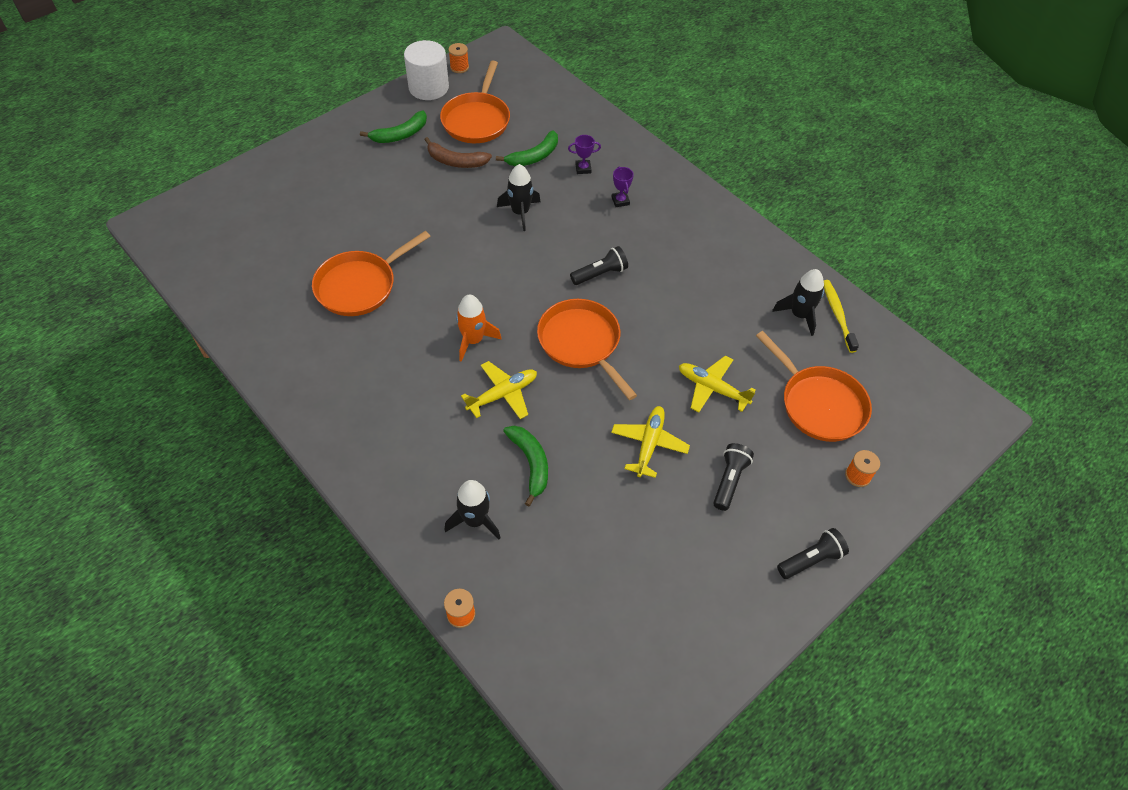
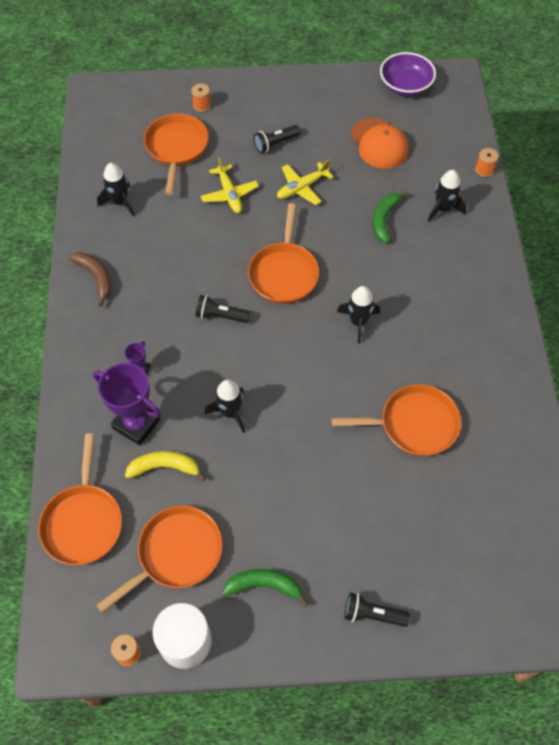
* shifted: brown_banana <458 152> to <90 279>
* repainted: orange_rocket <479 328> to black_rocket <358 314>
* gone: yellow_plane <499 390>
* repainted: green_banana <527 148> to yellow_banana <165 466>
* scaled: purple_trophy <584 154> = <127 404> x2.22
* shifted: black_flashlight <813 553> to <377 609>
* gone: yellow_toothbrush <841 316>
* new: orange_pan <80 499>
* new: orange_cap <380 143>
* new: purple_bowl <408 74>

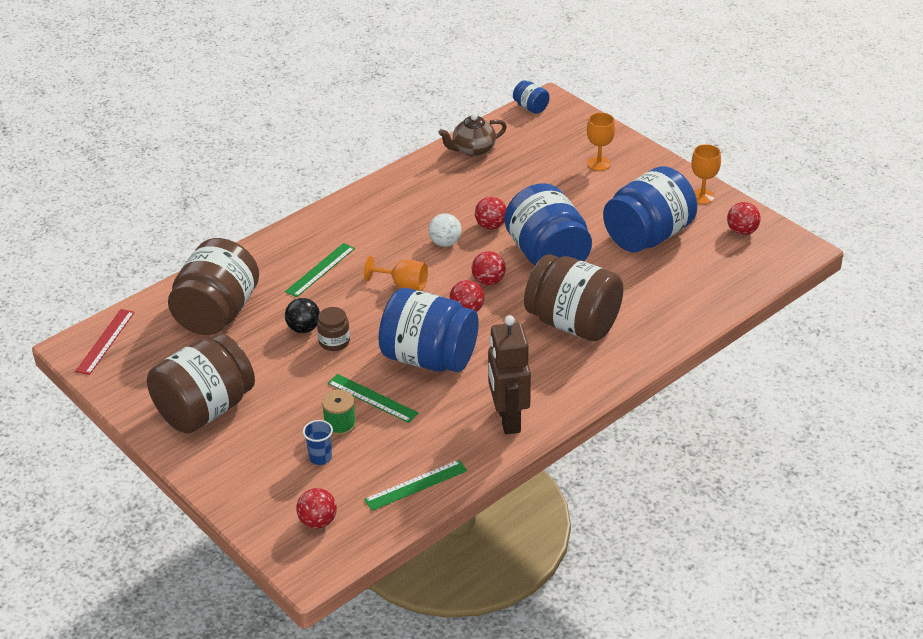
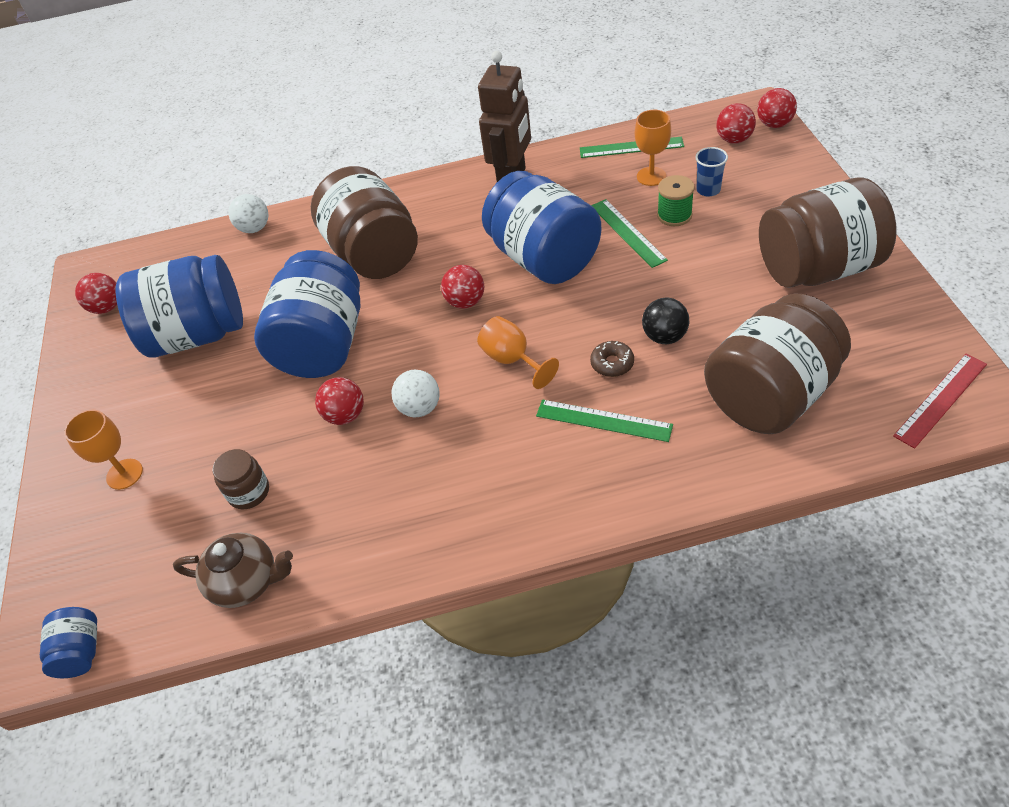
* rotated: green_ruler <320 270> = <604 421> 45 degrees clockwise
* shifted: brown_jar <333 329> to <240 479>
* shifted: red_ball <489 268> to <777 108>
* shifted: orange_goblet <706 174> to <653 148>
* new: white_ball <249 213>
* new: brown_donut <612 359>

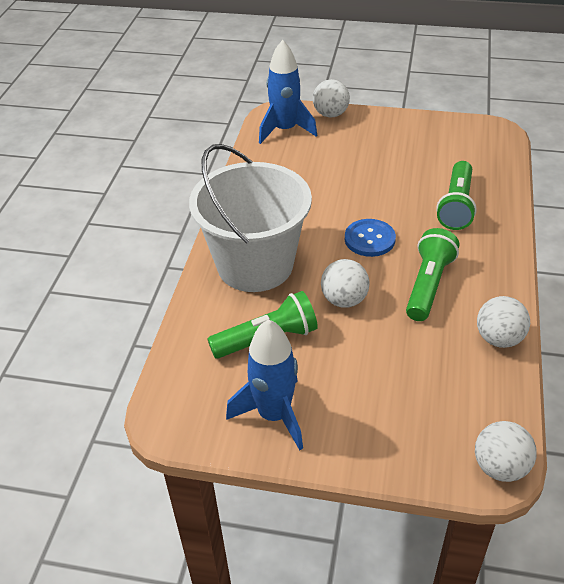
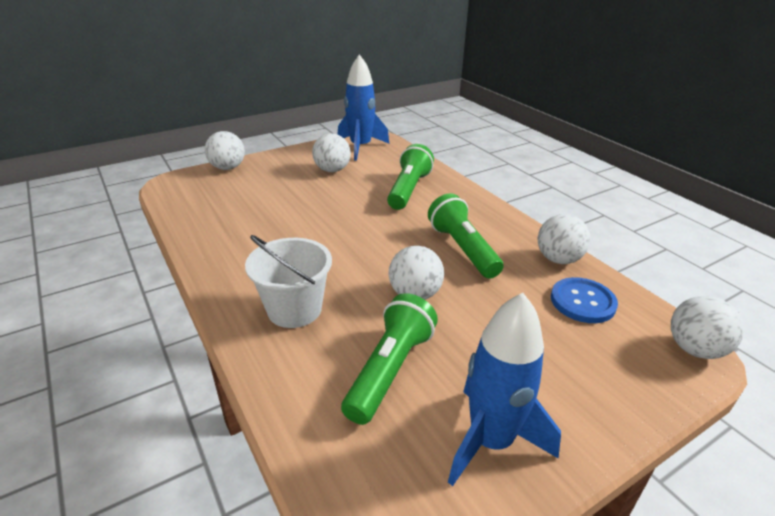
* scaled: white_bucket <250 218> = <288 281> x0.57
* shifted: blue_rocket <288 92> to <363 107>
* shifted: blue_button <370 238> to <584 300>
* rotated: green_flashlight <456 195> = <410 177> 135 degrees counterclockwise
* new: white_ball <331 152>

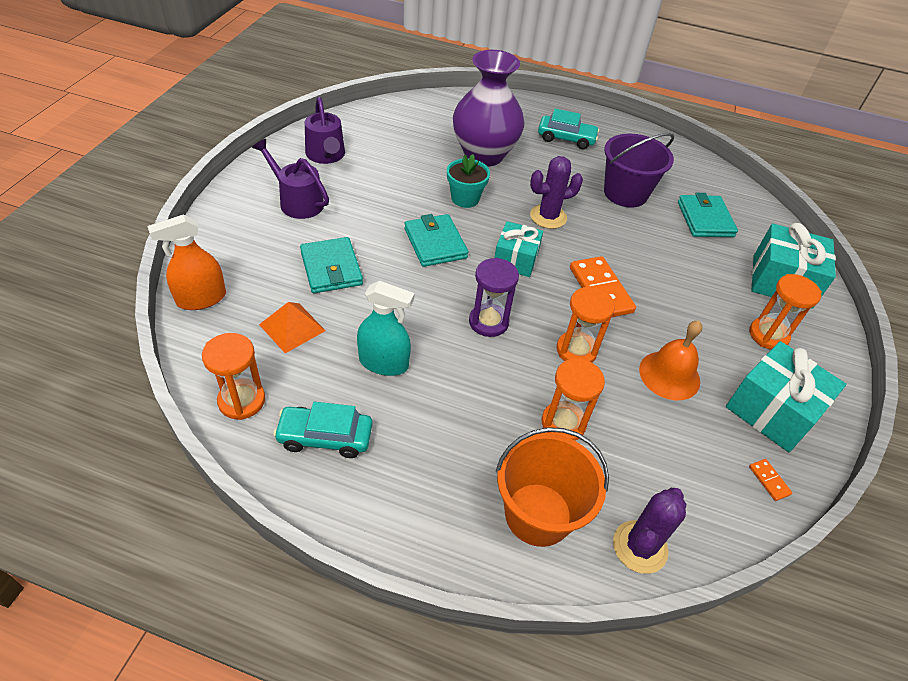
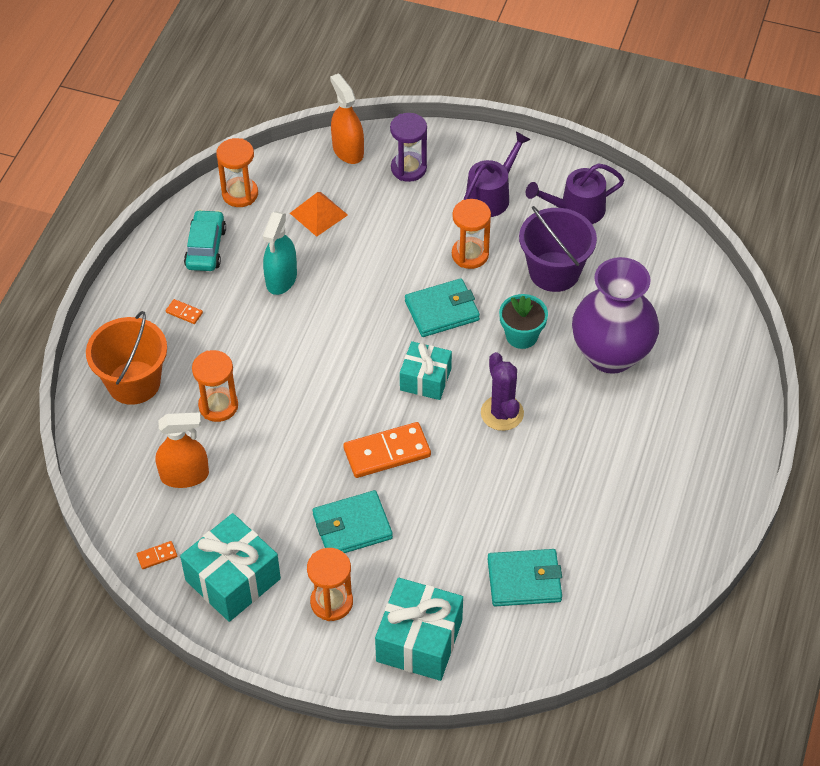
* shifted: turquoise_wallet <331 265> to <353 521>
* shifted: purple_hourglass <494 297> to <408 147>
* gone: turquoise_car <568 129>
* shifted: orange_hourglass <585 324> to <471 234>
* shifted: purple_bucket <639 170> to <558 249>
* gone: purple_cactus <649 531>
* gone: orange_bell <670 360>
* new: orange_spray_bottle <182 450>
* new: orange_domino <184 311>

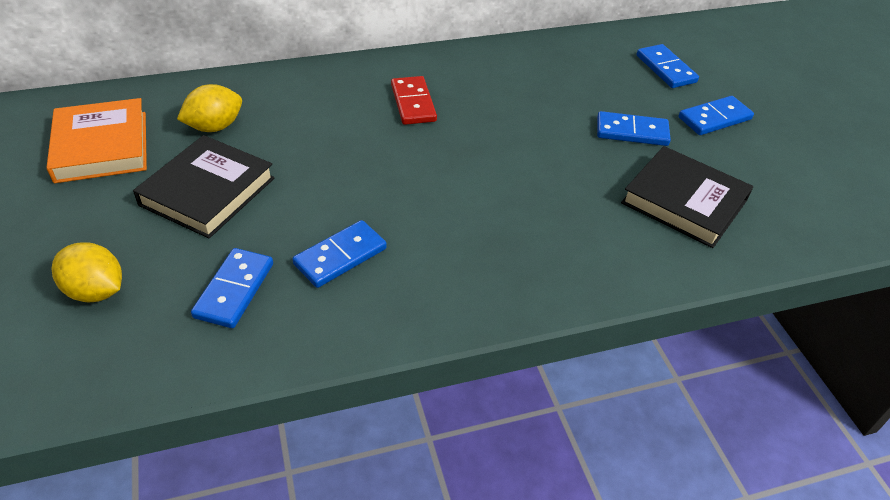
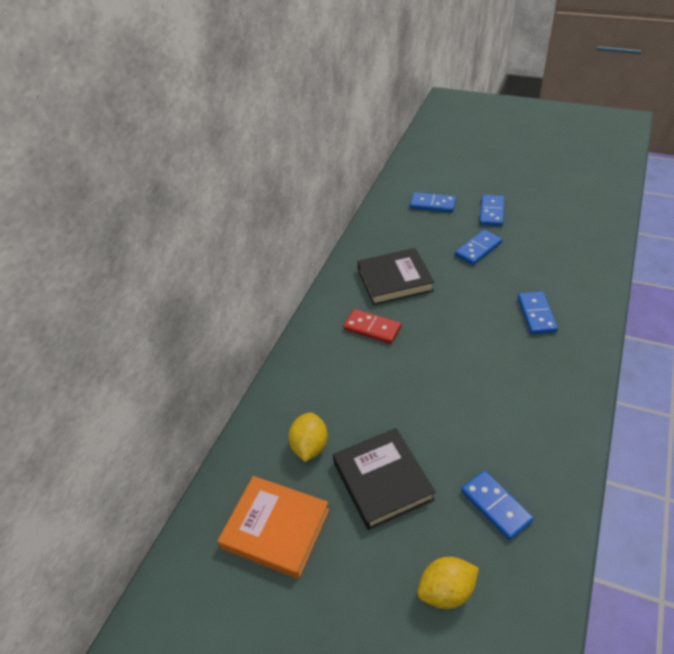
* shifted: blue_domino <339 254> to <538 312>
* shifted: black_book <687 197> to <395 276>

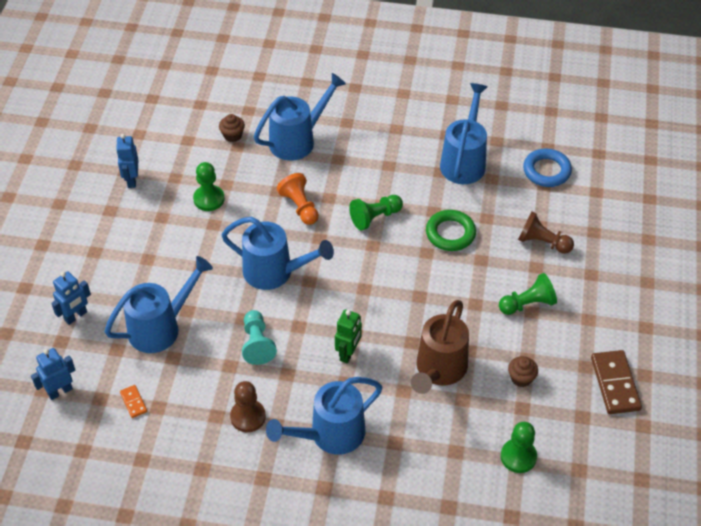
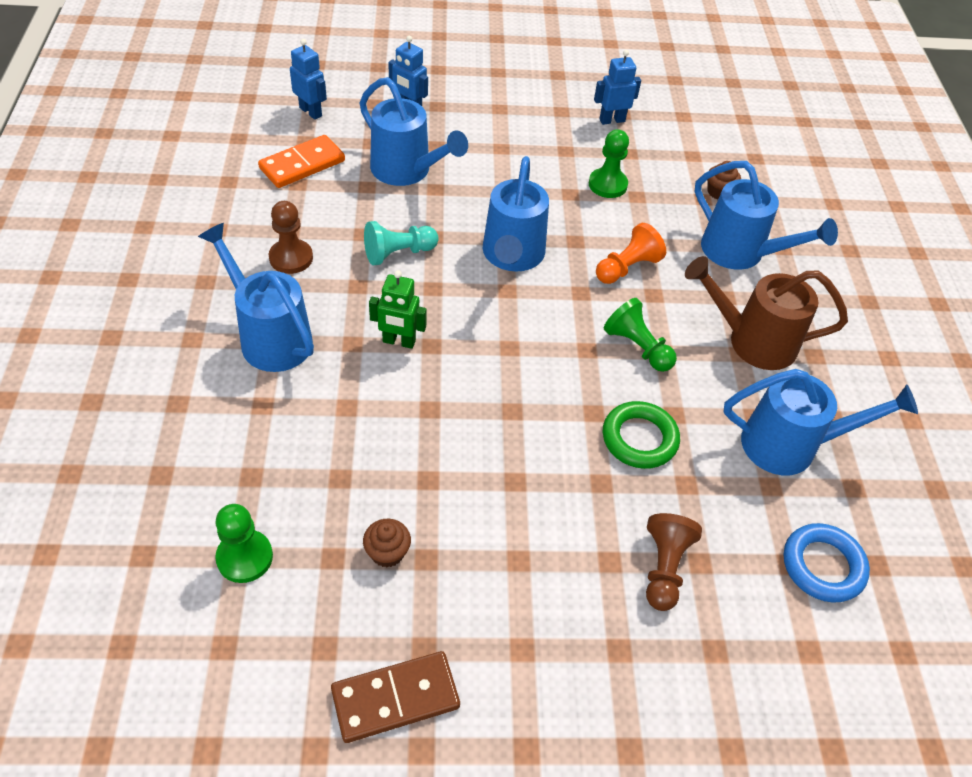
* scaled: orange_domino <133 401> = <301 161> x2.04
* shifted: brown_watering_can <440 347> to <766 313>
* gone: green_pawn <528 294>

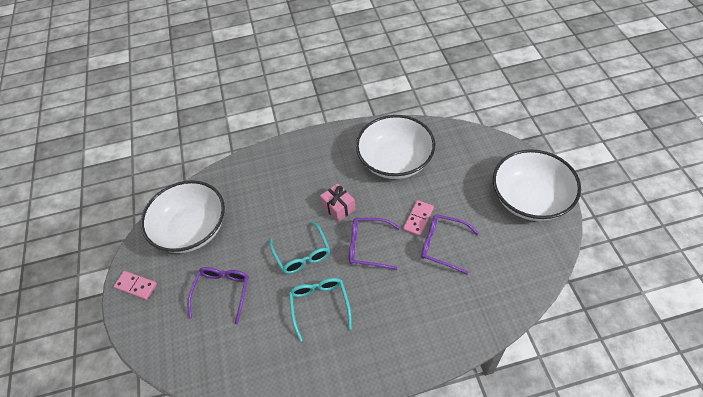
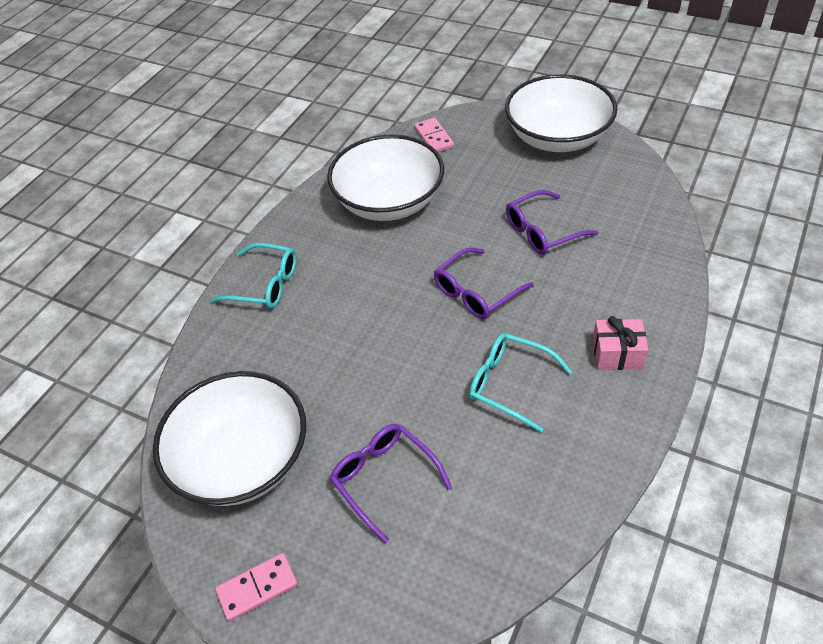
* shifted: turquoise_glasses <299 247> to <253 275>
* shifted: pink_gift <338 202> to <620 343>
* shifted: pink_domino <418 218> to <434 135>

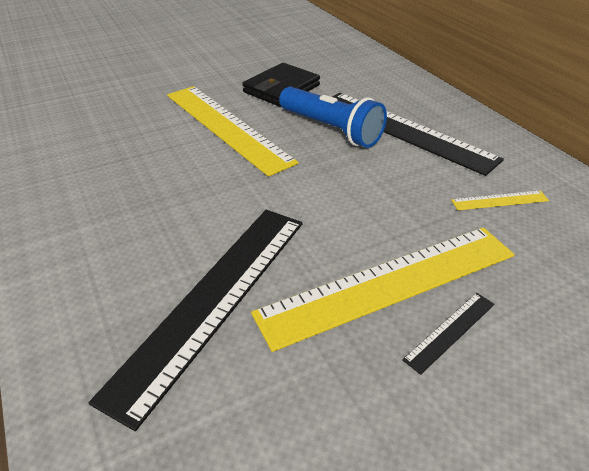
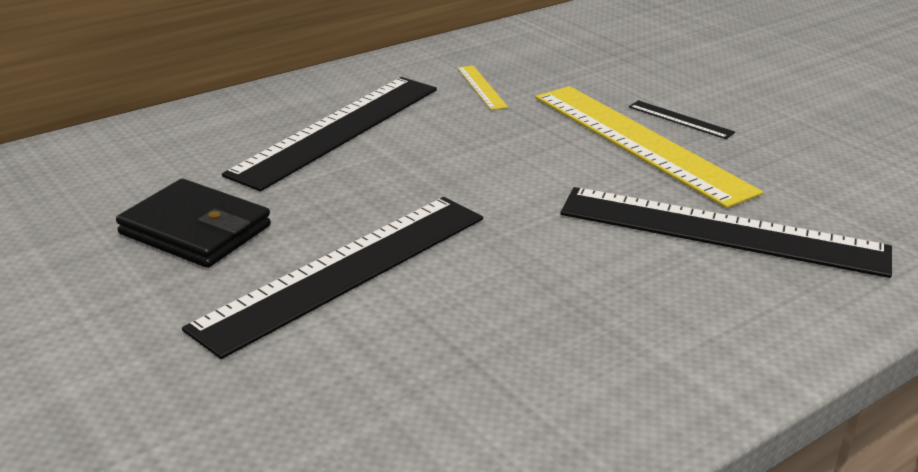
* repainted: yellow_ruler <233 131> to black_ruler <332 278>
* gone: blue_flashlight <333 117>

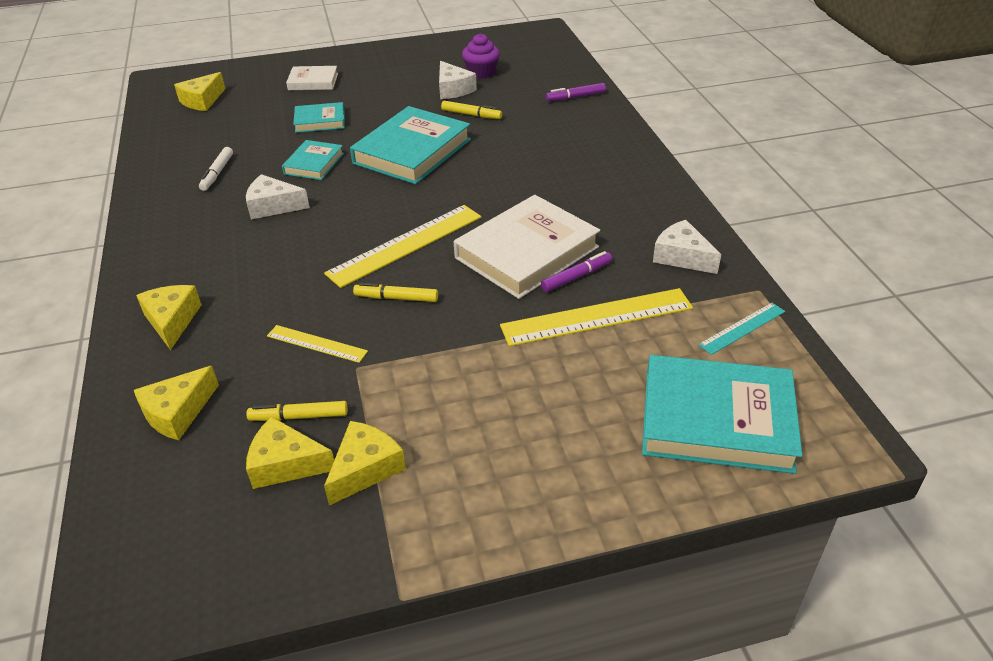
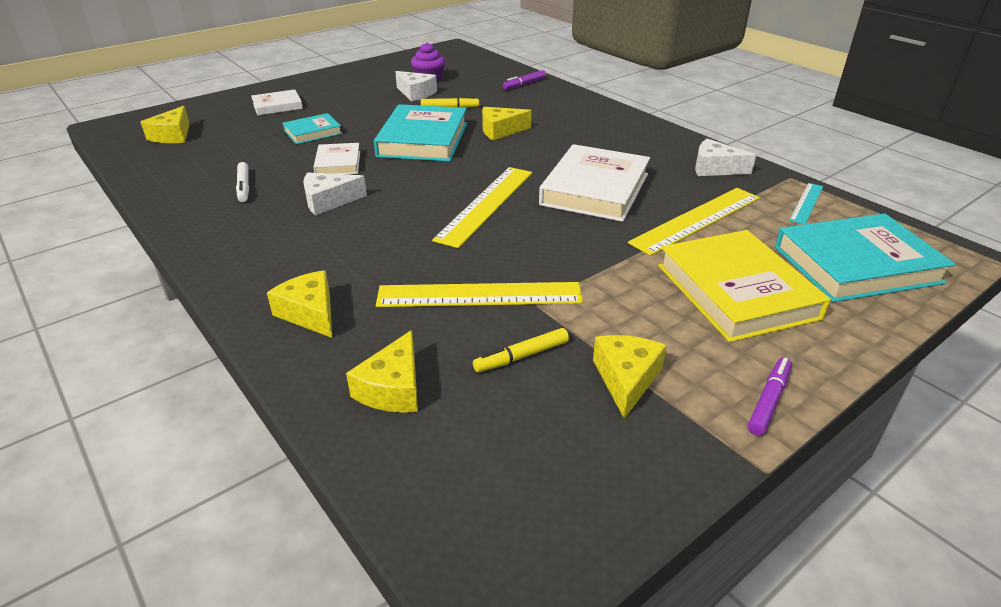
* shifted: yellow_cheese <290 452> to <507 123>
* scaled: yellow_ruler <317 344> = <479 294> x1.85
* repainted: turquoise_book <313 160> to white_book <336 158>
* gone: yellow_marker <395 292>
* shifted: purple_marker <576 271> to <770 396>
* new: yellow_book <744 286>

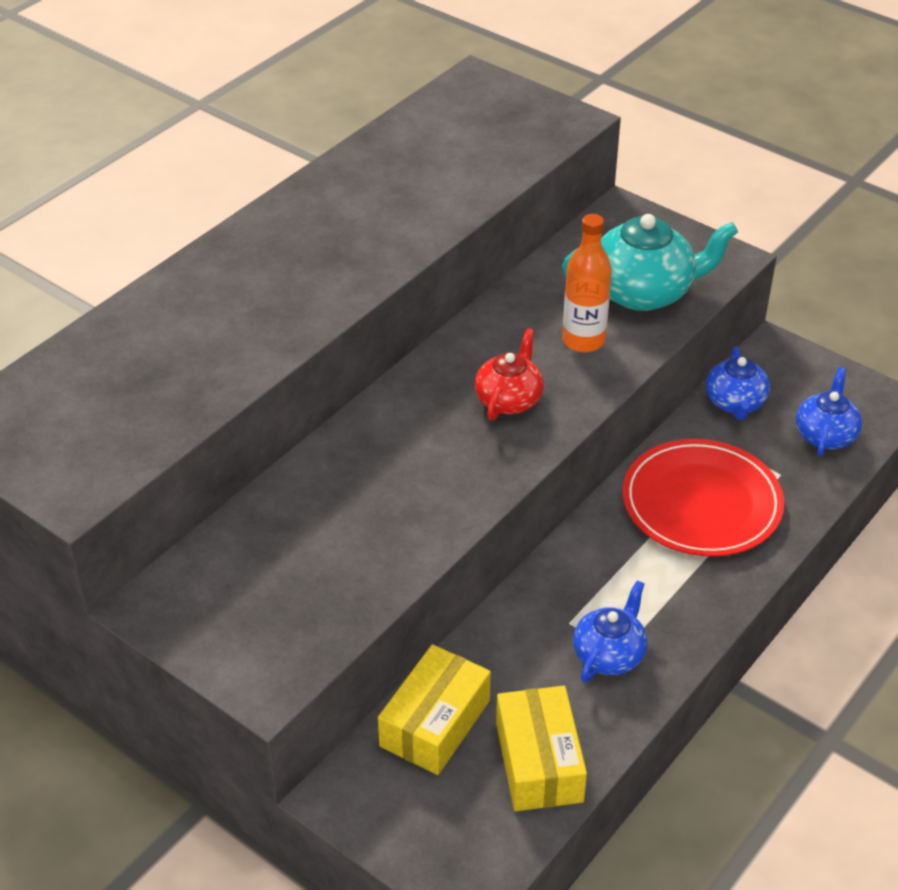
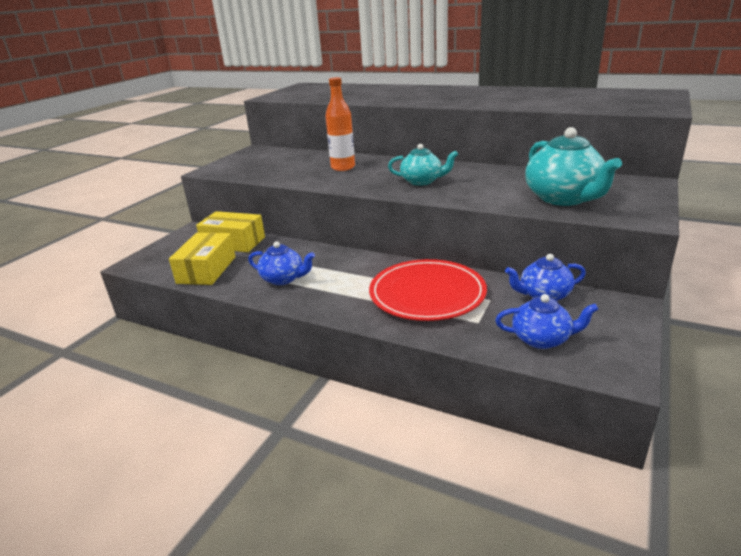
* repainted: red_teapot <509 374> to turquoise_teapot <423 165>
* rotated: yellow_box <541 748> = <202 258> 60 degrees counterclockwise
* shifted: orange_bottle <587 283> to <340 124>

